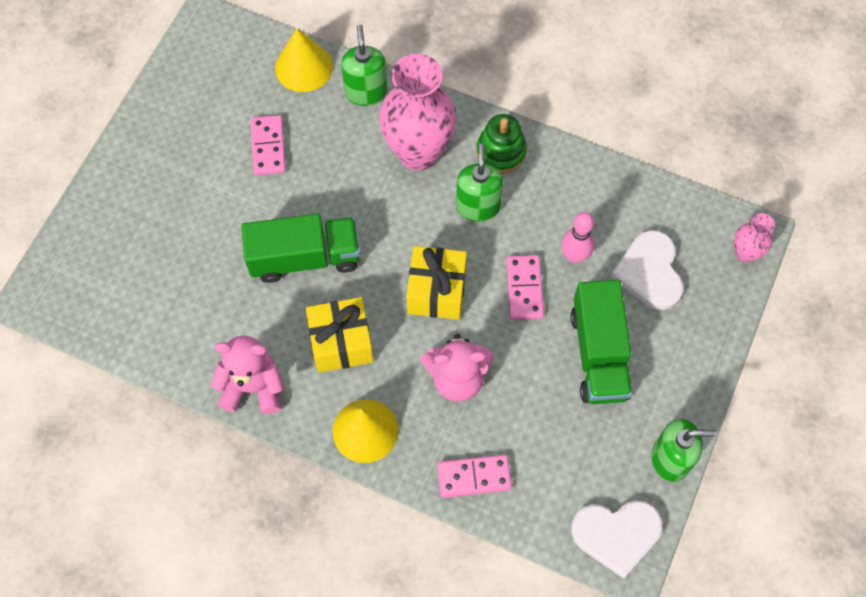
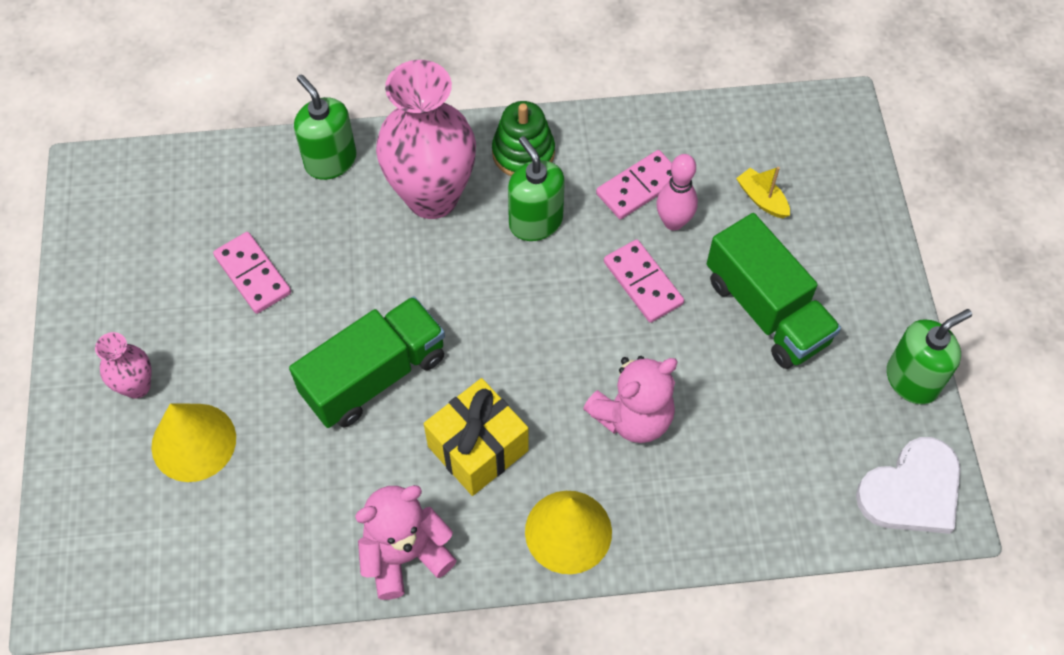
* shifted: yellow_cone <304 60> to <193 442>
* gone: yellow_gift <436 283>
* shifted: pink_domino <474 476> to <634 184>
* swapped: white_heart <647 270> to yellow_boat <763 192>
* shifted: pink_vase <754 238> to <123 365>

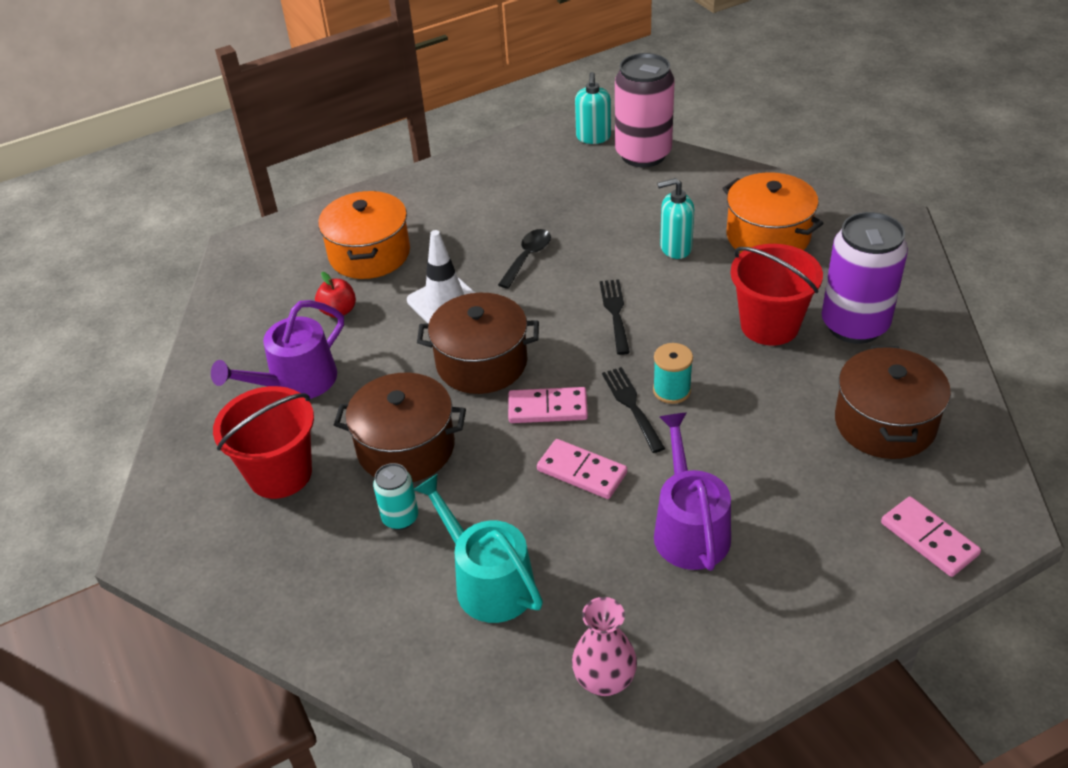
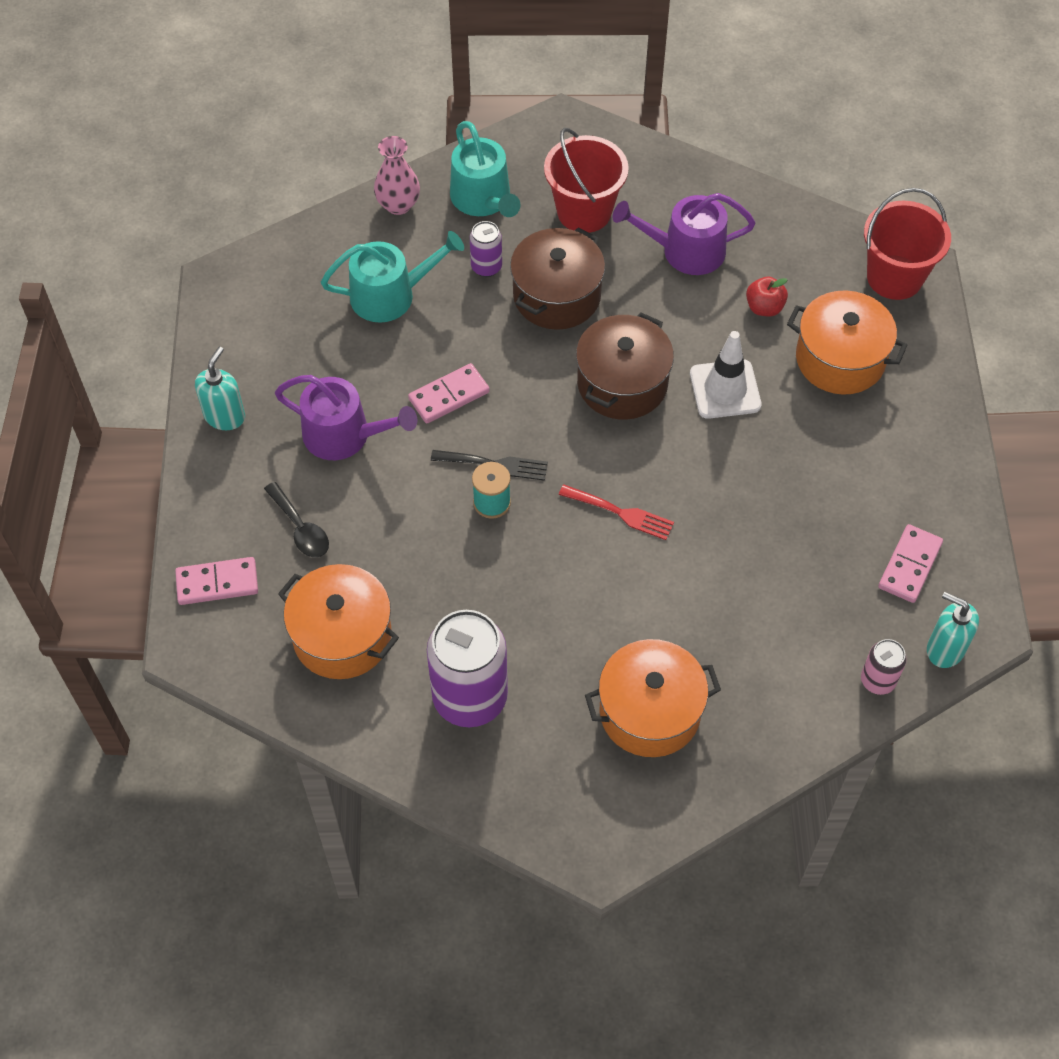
* rotated: purple_watering_can <277 349> = <684 234> 75 degrees counterclockwise
* repainted: turquoise_can <395 496> to purple_can <486 249>
* shifted: black_spoon <524 259> to <296 519>
* shifted: pink_domino <548 405> to <910 563>
* shifted: pink_vase <604 646> to <397 175>
* repainted: black_fork <615 317> to red_fork <616 512>
* scaled: pink_can <645 110> = <883 667> x0.48
* shifted: turquoise_soap_dispenser <675 218> to <220 388>
* shifted: red_bucket <777 295> to <907 244>
* repainted: brown_pot <893 402> to orange_pot <338 621>
* new: turquoise_watering_can <485 169>

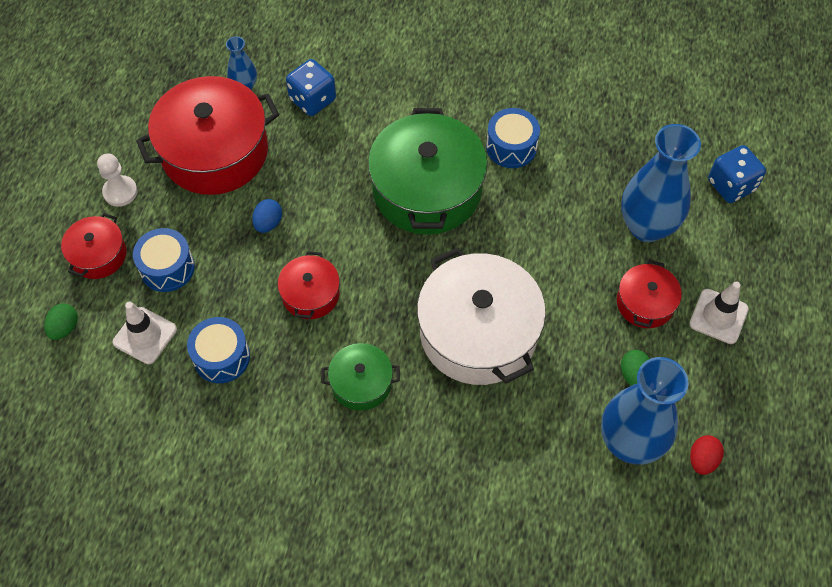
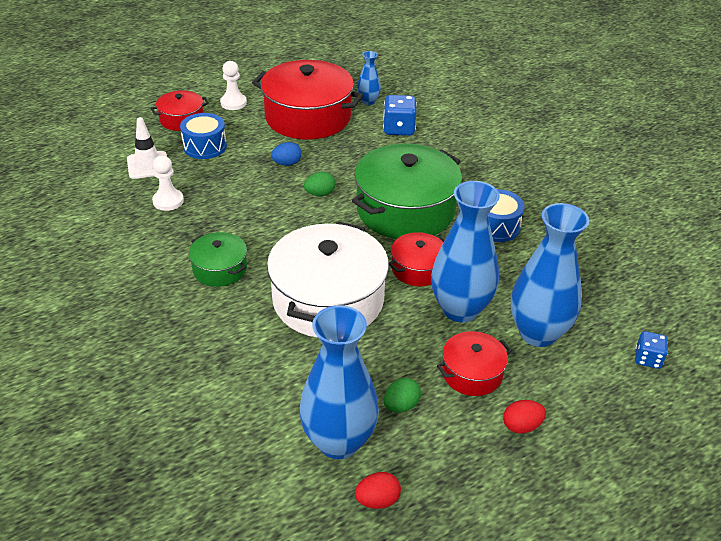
* shifted: green_egg <61 321> to <319 184>
* swapped: blue_drum <218 350> to white_pawn <168 183>
* shifted: red_pot <309 285> to <416 259>
* swapped: white_traffic_cone <719 313> to red_egg <524 417>
* scaled: blue_dice <737 174> = <651 350> x0.63
* new: blue_vase <465 251>

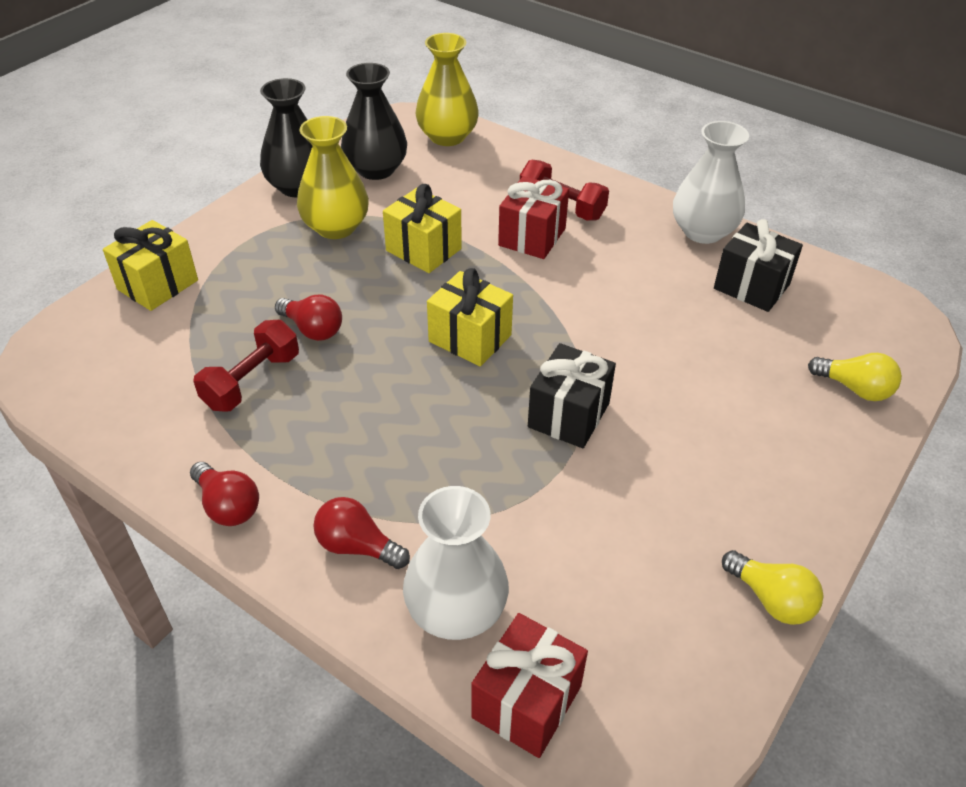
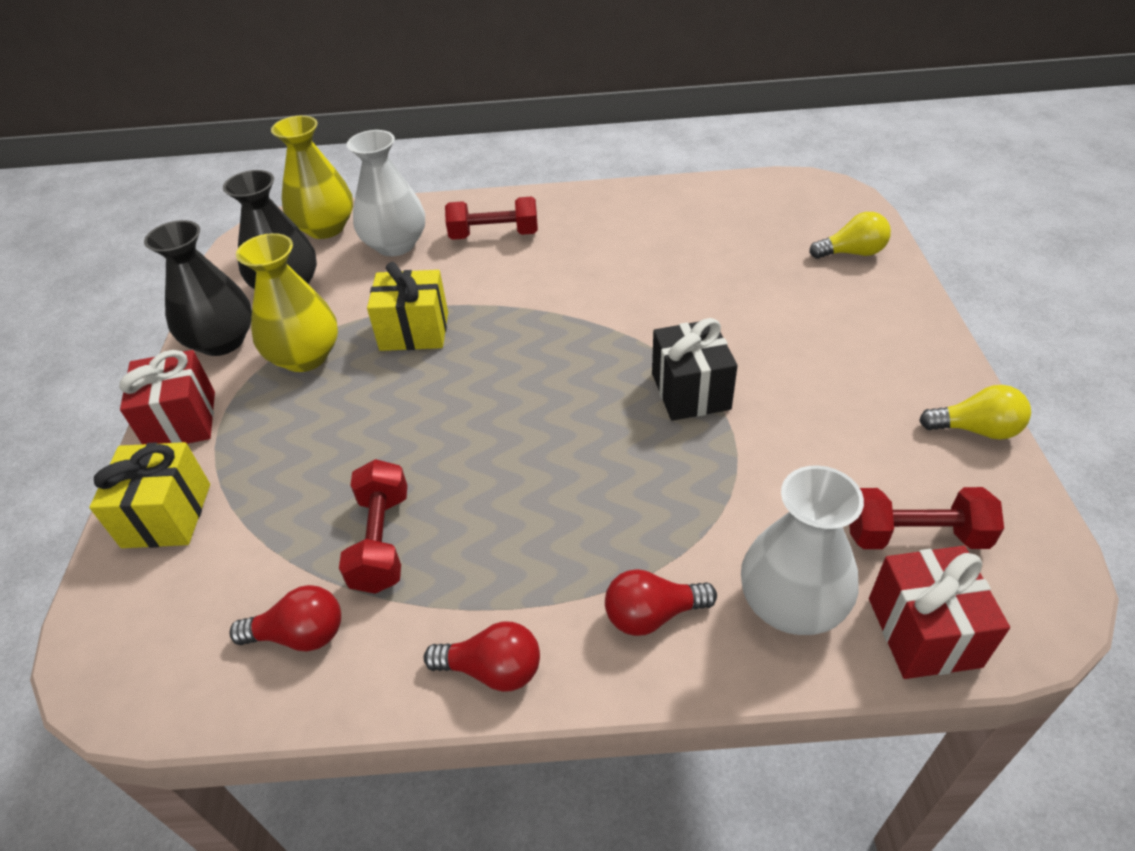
* shifted: red_light_bulb <308 318> to <285 618>
* gone: yellow_gift <470 317>
* shifted: red_gift <533 217> to <167 397>
* shifted: white_vase <711 182> to <386 193>
* gone: black_gift <758 265>
* new: red_dumbbell <926 518>

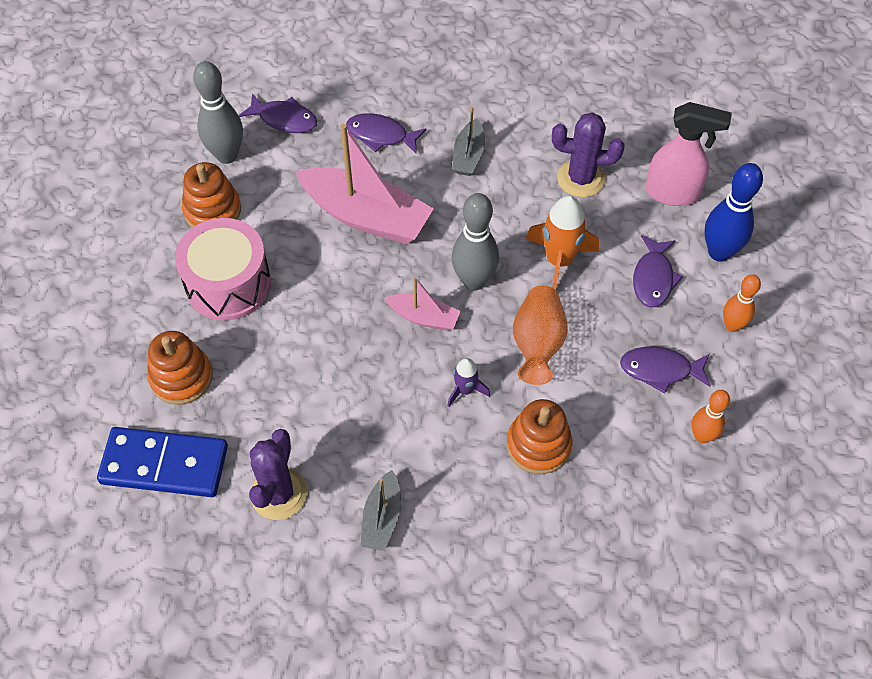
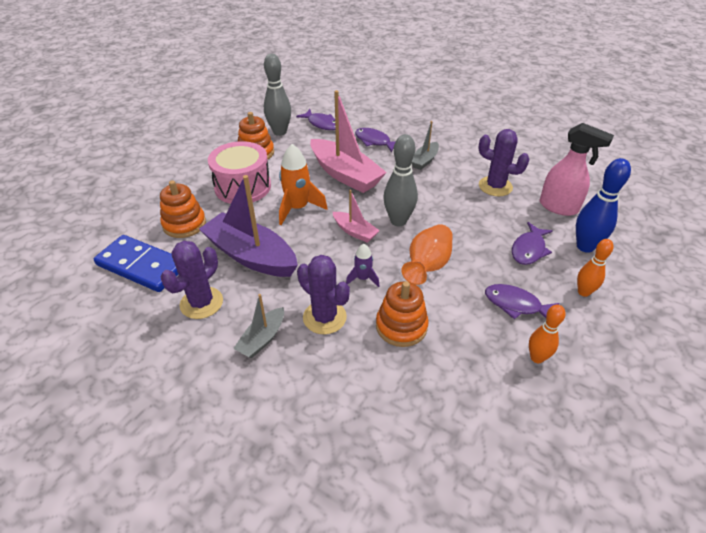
* shifted: orange_rocket <562 243> to <303 184>
* new: purple_boat <248 226>
* new: purple_cactus <323 294>

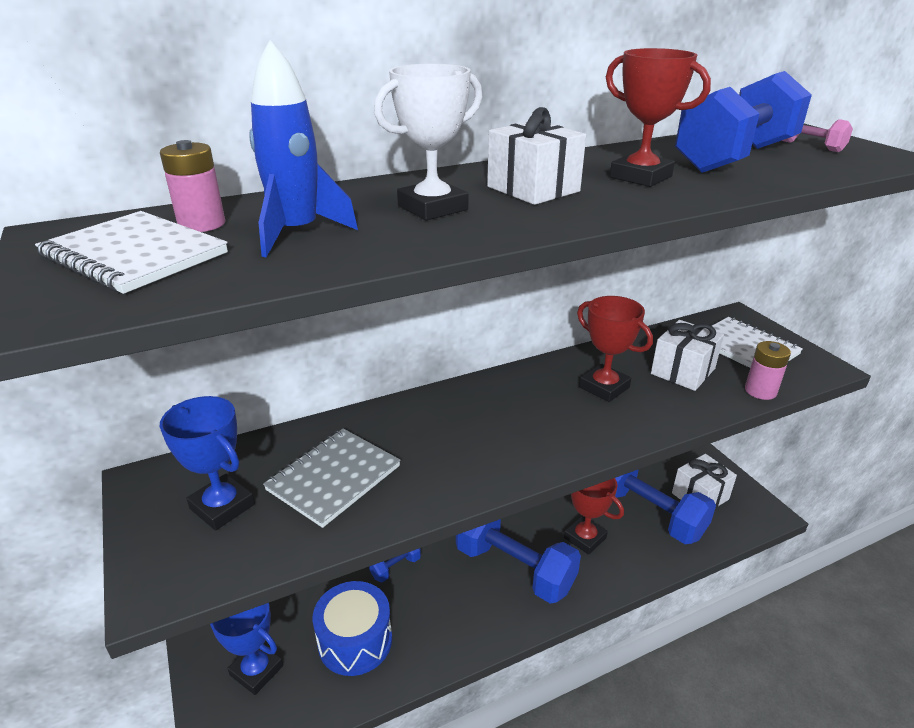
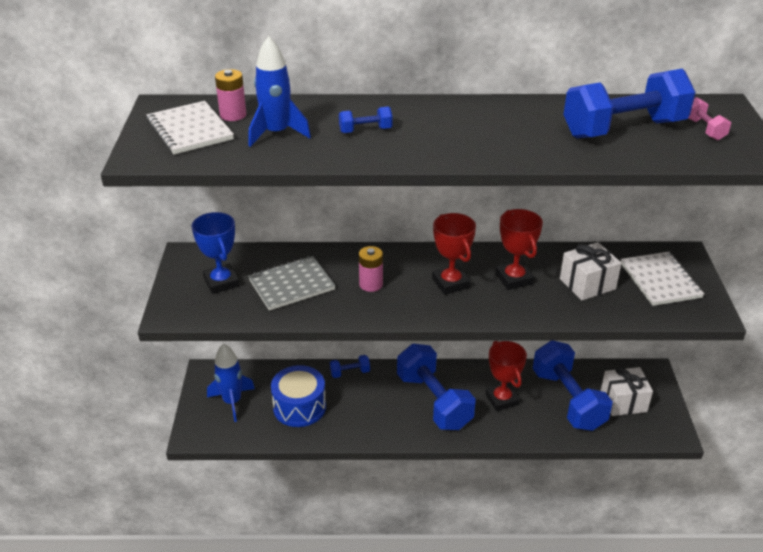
* swapped: blue_trophy <246 649> to blue_rocket <231 383>
* swapped: white_trophy <428 142> to blue_dumbbell <366 119>
* gone: white_gift <536 156>
* shifted: red_trophy <658 117> to <454 254>
* shifted: pink_battery <768 370> to <371 269>

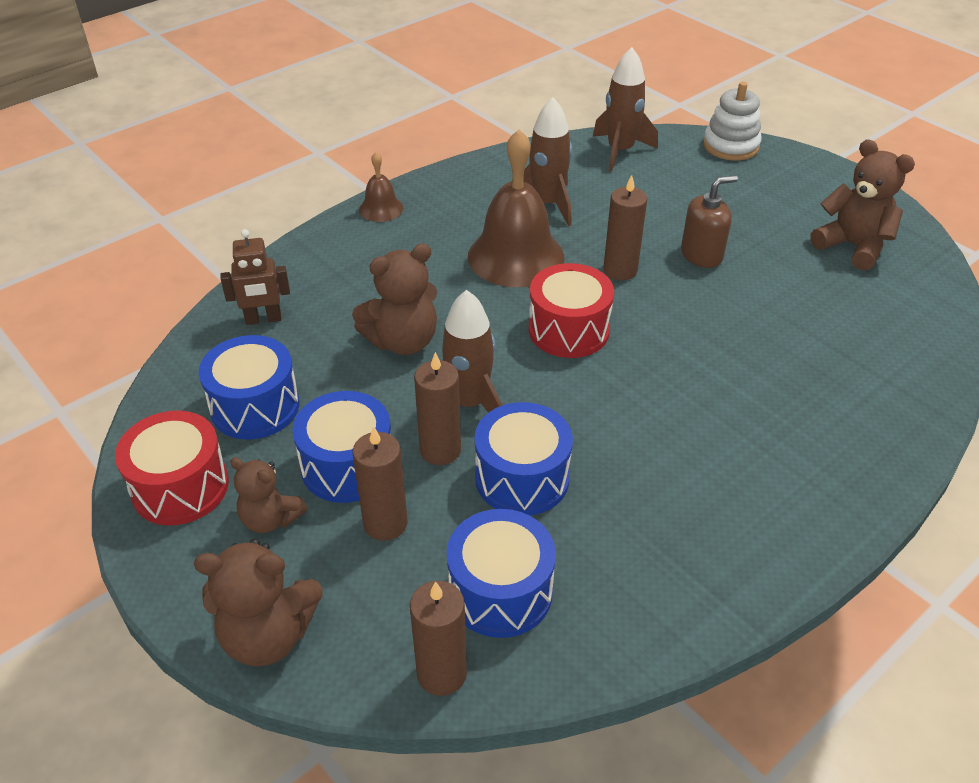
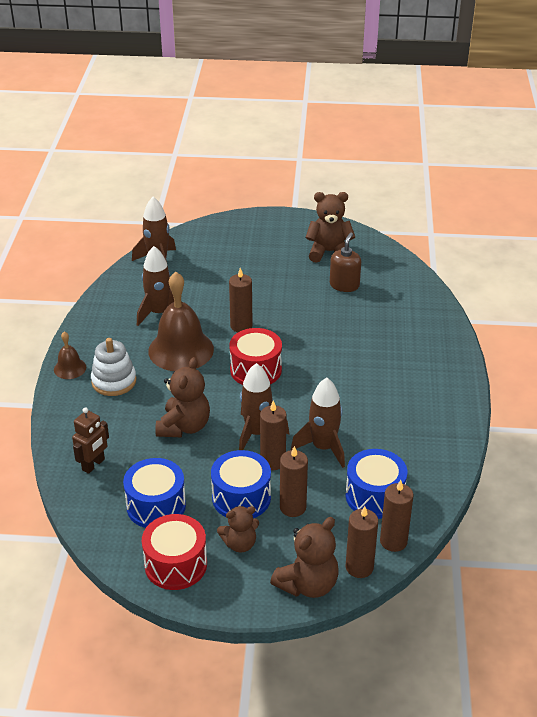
* swapped: blue_drum <524 458> to brown_rocket <318 423>
* shifted: brown_soap_dispenser <709 221> to <345 262>
* shifted: white_stacking_toy <732 121> to <113 367>
* new: brown_candle <362 542>

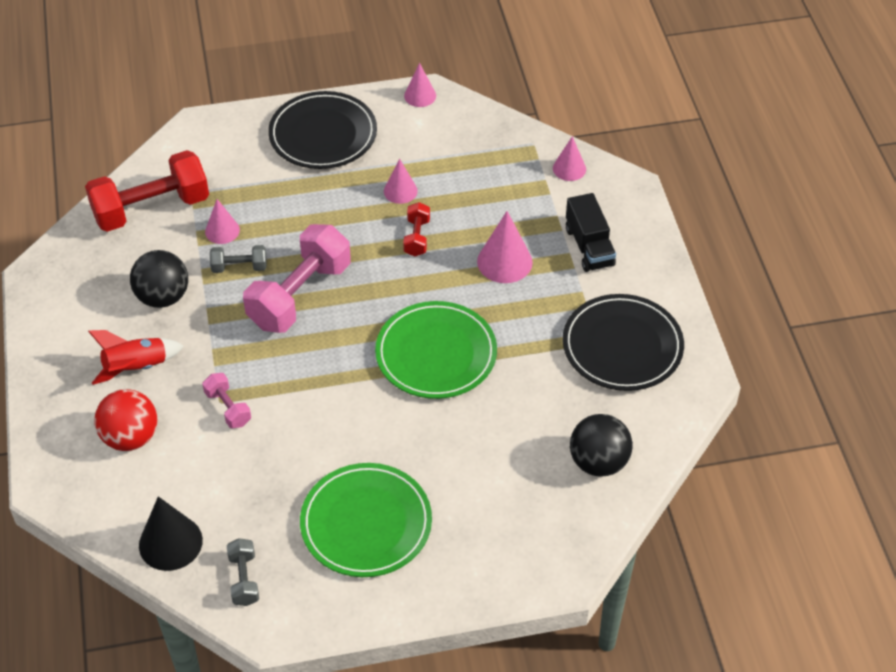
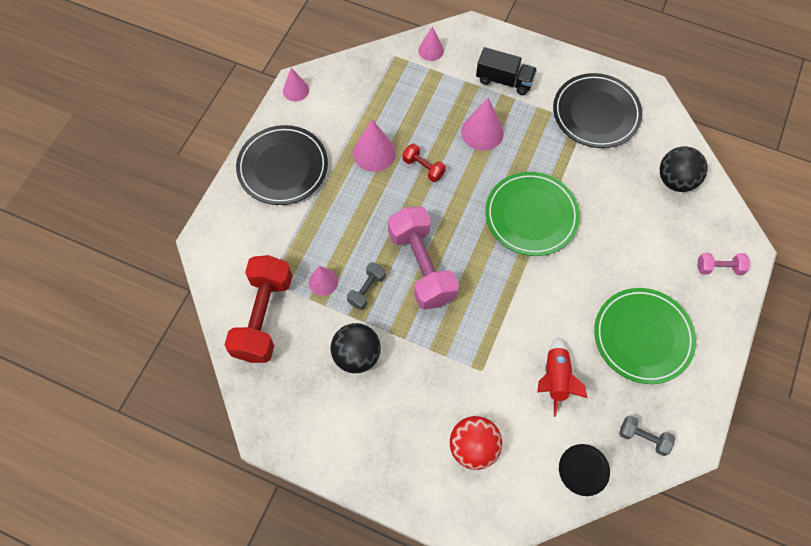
* shifted: red_rocket <136 357> to <562 377>
* shifted: pink_dumbbell <226 400> to <723 264>
* scaled: pink_cone <401 181> = <374 145> x1.57

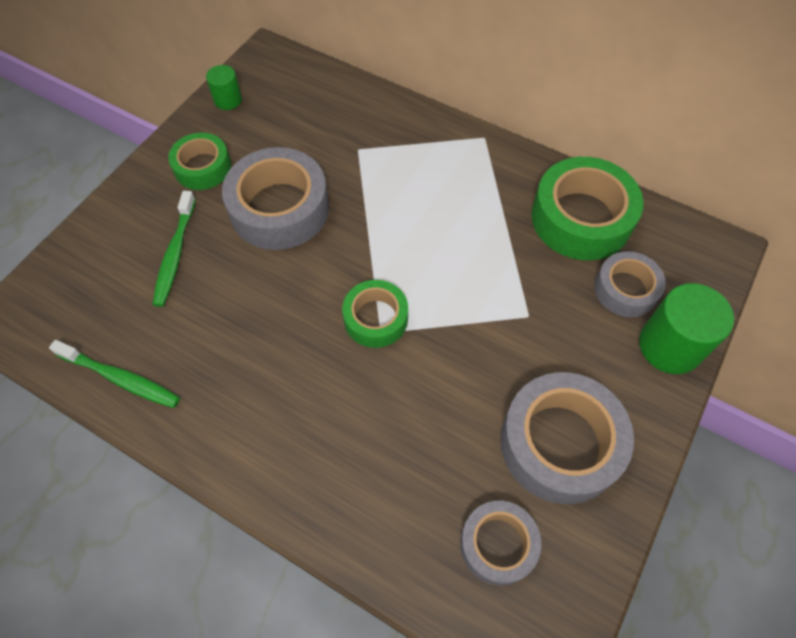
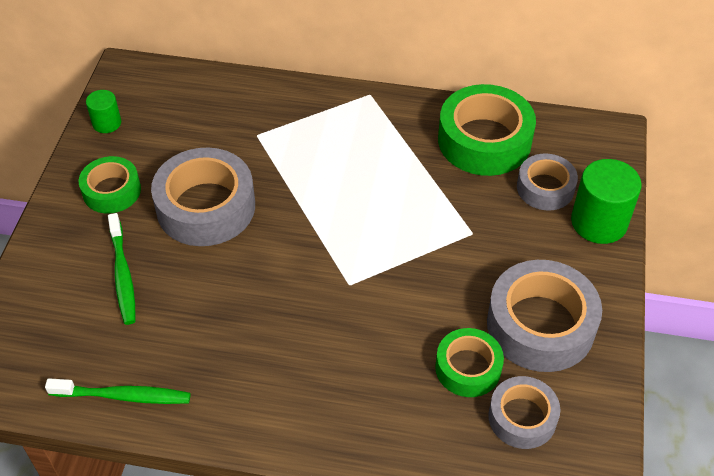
* shifted: green_tape <375 314> to <469 362>

